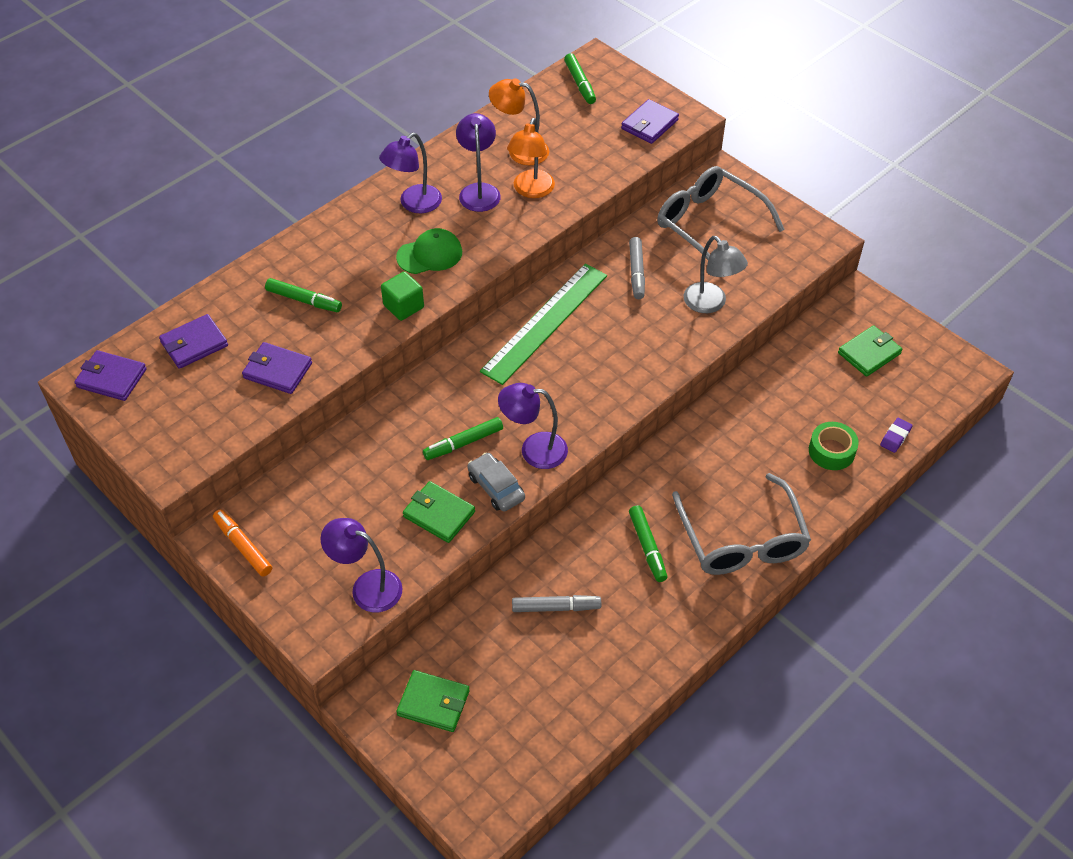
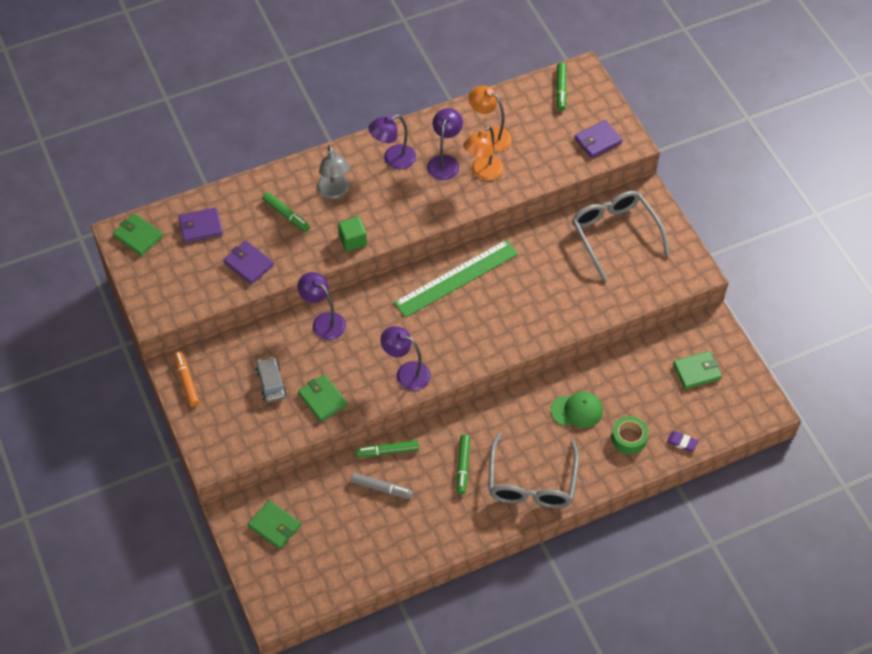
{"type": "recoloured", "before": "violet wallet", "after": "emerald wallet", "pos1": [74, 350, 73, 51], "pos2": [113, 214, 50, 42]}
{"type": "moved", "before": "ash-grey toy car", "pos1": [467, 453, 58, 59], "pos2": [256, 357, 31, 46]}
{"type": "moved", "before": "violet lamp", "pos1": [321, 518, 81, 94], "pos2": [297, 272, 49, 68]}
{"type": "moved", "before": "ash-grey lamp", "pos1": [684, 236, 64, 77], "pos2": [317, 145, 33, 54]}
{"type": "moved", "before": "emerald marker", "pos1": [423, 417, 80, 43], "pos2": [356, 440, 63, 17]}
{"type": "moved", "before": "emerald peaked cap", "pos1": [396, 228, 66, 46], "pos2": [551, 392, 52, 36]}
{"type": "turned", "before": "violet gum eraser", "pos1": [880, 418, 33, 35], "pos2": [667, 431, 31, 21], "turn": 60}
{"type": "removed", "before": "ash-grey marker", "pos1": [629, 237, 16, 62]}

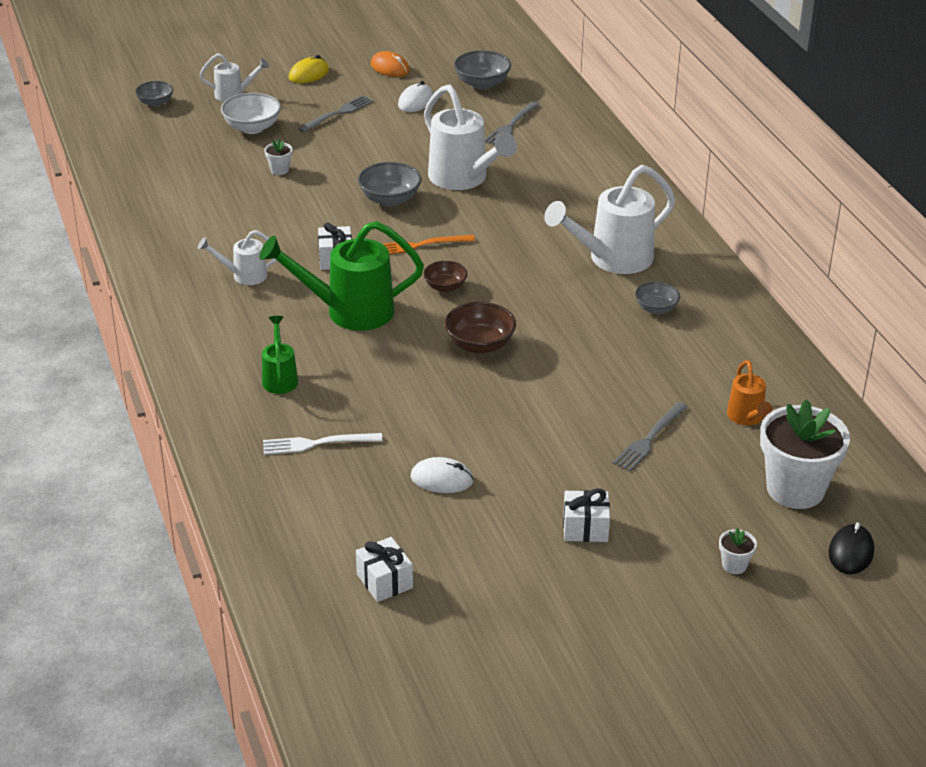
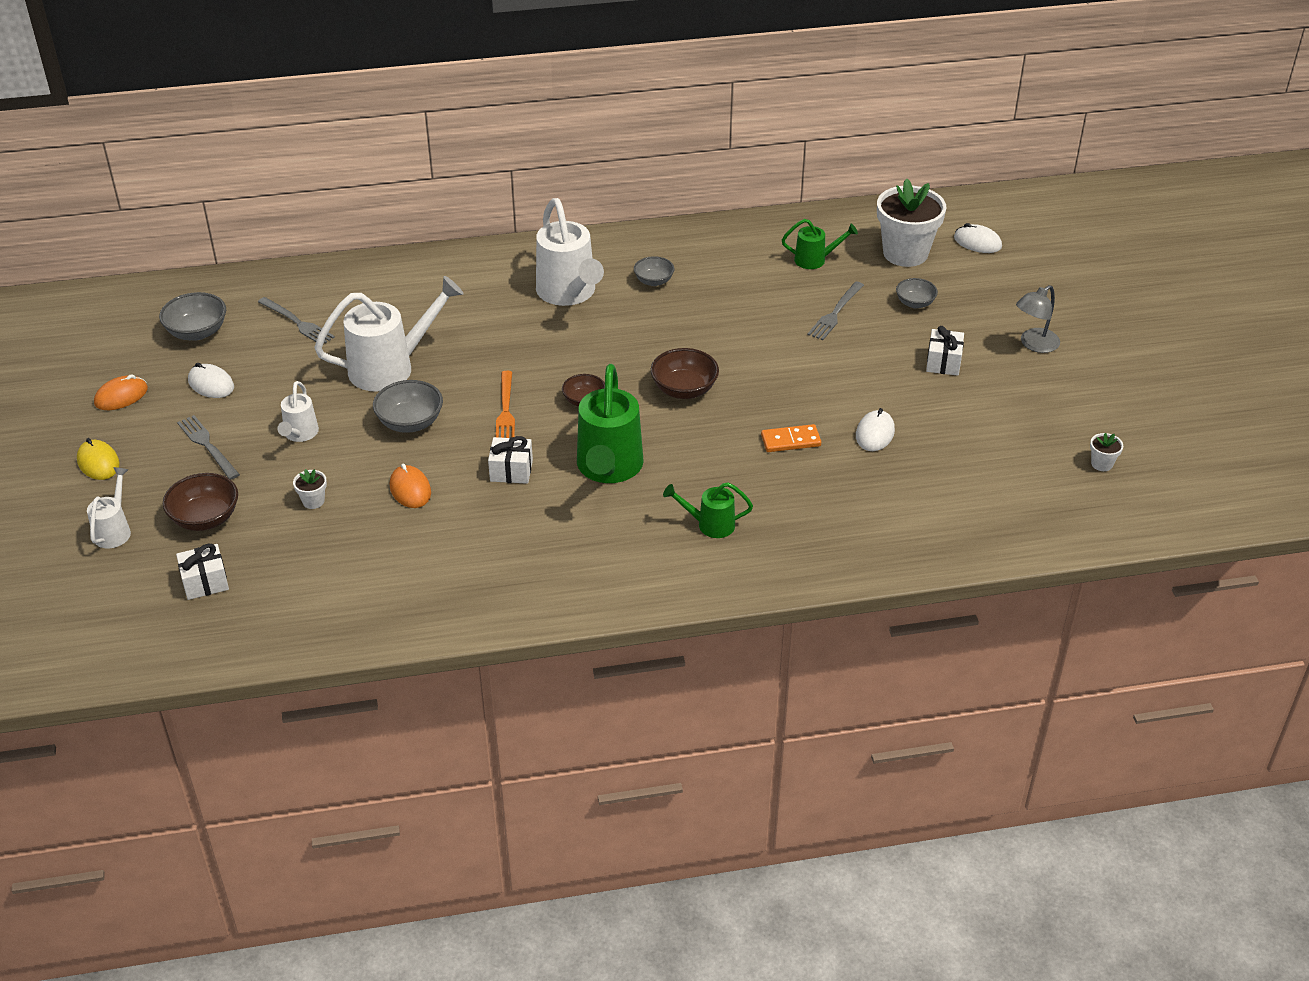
{"type": "recoloured", "before": "snow-white serving bowl", "after": "brown serving bowl", "pos1": [221, 93, 60, 41], "pos2": [163, 473, 75, 58]}
{"type": "moved", "before": "snow-white wrapped gift", "pos1": [356, 537, 57, 65], "pos2": [176, 544, 53, 56]}
{"type": "moved", "before": "snow-white watering can", "pos1": [198, 230, 79, 55], "pos2": [277, 381, 42, 61]}
{"type": "added", "after": "bright orange computer mouse", "pos2": [390, 463, 41, 45]}
{"type": "added", "after": "bright orange domino", "pos2": [761, 424, 60, 28]}
{"type": "recoloured", "before": "bright orange watering can", "after": "emerald watering can", "pos1": [727, 360, 46, 66], "pos2": [782, 219, 76, 50]}
{"type": "turned", "before": "ash-grey dinner fork", "pos1": [613, 402, 75, 69], "pos2": [808, 282, 56, 58], "turn": 75}
{"type": "moved", "before": "ash-grey serving bowl", "pos1": [135, 81, 38, 26], "pos2": [896, 278, 42, 30]}
{"type": "recoloured", "before": "black computer mouse", "after": "snow-white computer mouse", "pos1": [828, 522, 46, 52], "pos2": [954, 223, 48, 30]}
{"type": "added", "after": "ash-grey lamp", "pos2": [1016, 285, 44, 68]}
{"type": "moved", "before": "snow-white flower pot", "pos1": [719, 528, 38, 46], "pos2": [1090, 433, 33, 38]}
{"type": "removed", "before": "snow-white dinner fork", "pos1": [263, 433, 120, 22]}

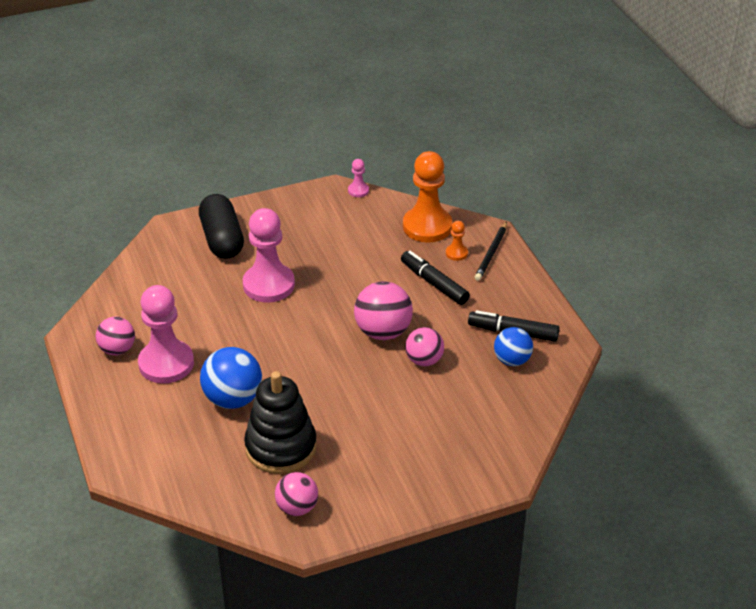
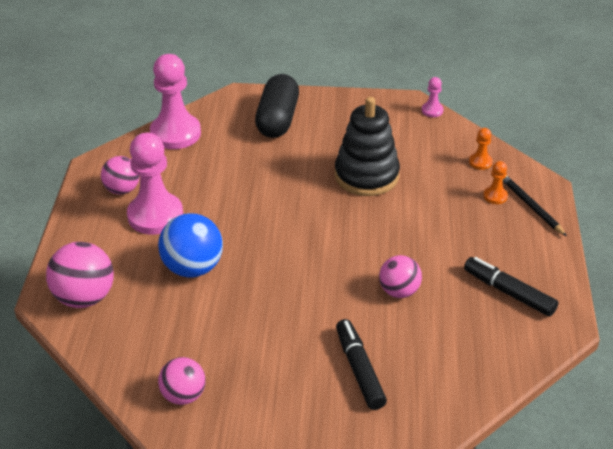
{"type": "moved", "before": "pink ball", "pos1": [354, 281, 59, 59], "pos2": [46, 242, 68, 66]}
{"type": "moved", "before": "pink pawn", "pos1": [243, 208, 52, 95], "pos2": [150, 54, 51, 95]}
{"type": "moved", "before": "black stacking toy", "pos1": [244, 371, 73, 103], "pos2": [335, 97, 65, 99]}
{"type": "moved", "before": "black marker", "pos1": [401, 251, 69, 54], "pos2": [336, 319, 51, 91]}
{"type": "resized", "before": "bright orange pawn", "pos1": [403, 151, 49, 92], "pos2": [469, 128, 23, 42], "scale": 0.44}
{"type": "turned", "before": "black wooden pencil", "pos1": [475, 222, 32, 59], "pos2": [502, 175, 65, 61], "turn": 105}
{"type": "removed", "before": "cobalt ball", "pos1": [494, 327, 39, 39]}

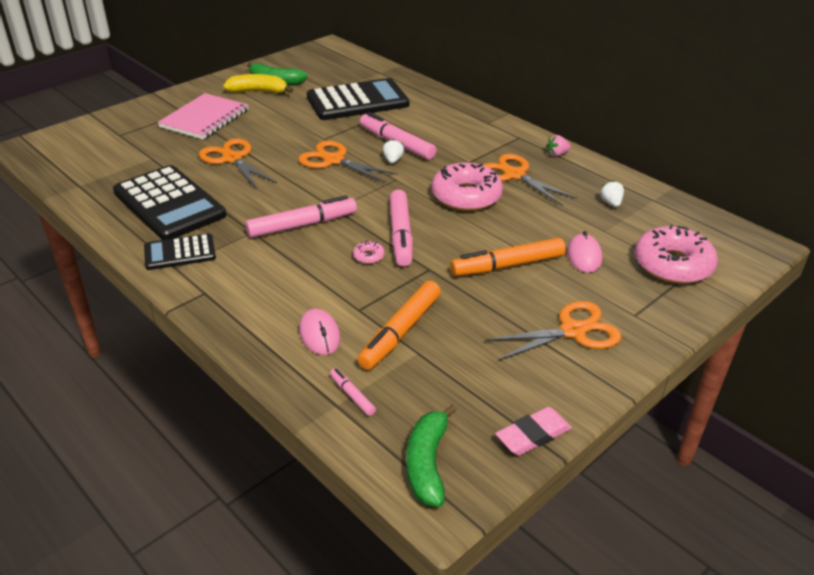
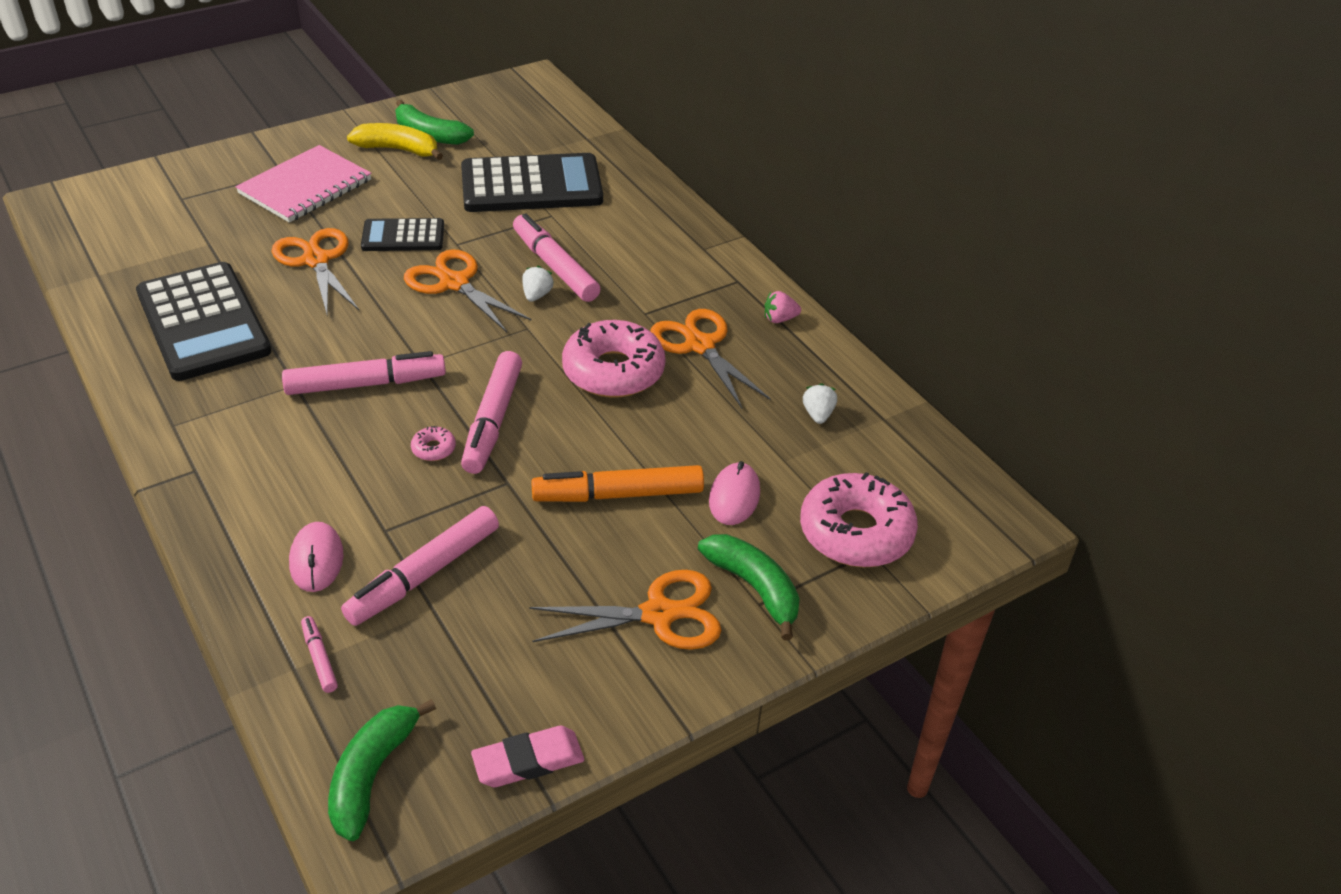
{"type": "recoloured", "before": "bright orange marker", "after": "pink marker", "pos1": [357, 281, 84, 89], "pos2": [341, 506, 158, 120]}
{"type": "moved", "before": "black adding machine", "pos1": [144, 233, 72, 37], "pos2": [361, 218, 83, 33]}
{"type": "added", "after": "emerald banana", "pos2": [698, 534, 102, 106]}

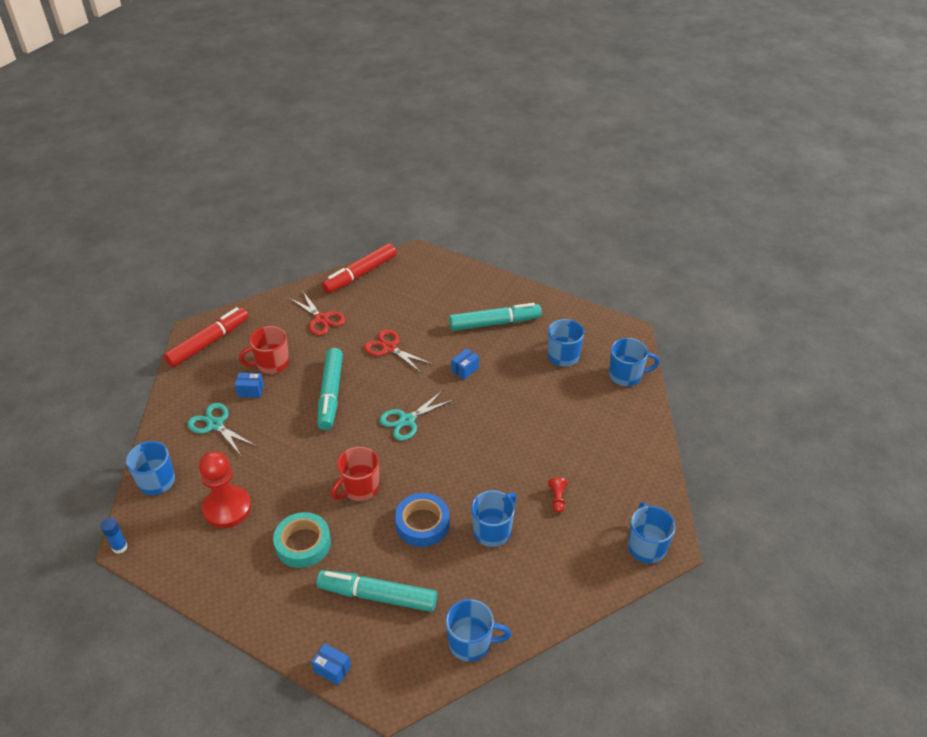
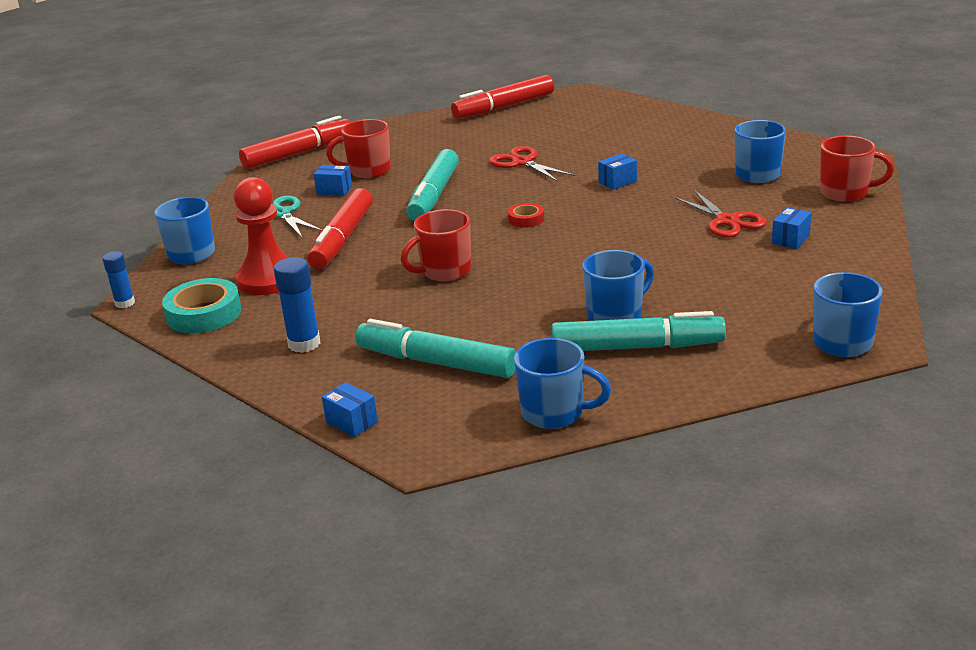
{"type": "moved", "before": "aqua roll of tape", "pos1": [273, 512, 58, 56], "pos2": [162, 278, 80, 55]}
{"type": "added", "after": "cobalt stick of glue", "pos2": [274, 257, 47, 96]}
{"type": "added", "after": "scarlet marker", "pos2": [307, 188, 66, 81]}
{"type": "replaced", "before": "aqua scissors", "after": "scarlet roll of tape", "pos1": [379, 390, 74, 51], "pos2": [508, 203, 36, 25]}
{"type": "moved", "before": "aqua marker", "pos1": [449, 303, 93, 28], "pos2": [552, 311, 174, 40]}
{"type": "moved", "before": "scarlet scissors", "pos1": [289, 292, 57, 44], "pos2": [674, 190, 93, 48]}
{"type": "added", "after": "cobalt package", "pos2": [772, 207, 40, 42]}
{"type": "recoloured", "before": "cobalt mug", "after": "scarlet mug", "pos1": [609, 338, 51, 48], "pos2": [820, 136, 74, 66]}
{"type": "removed", "before": "cobalt roll of tape", "pos1": [395, 493, 55, 54]}
{"type": "removed", "before": "scarlet pawn", "pos1": [548, 477, 20, 36]}

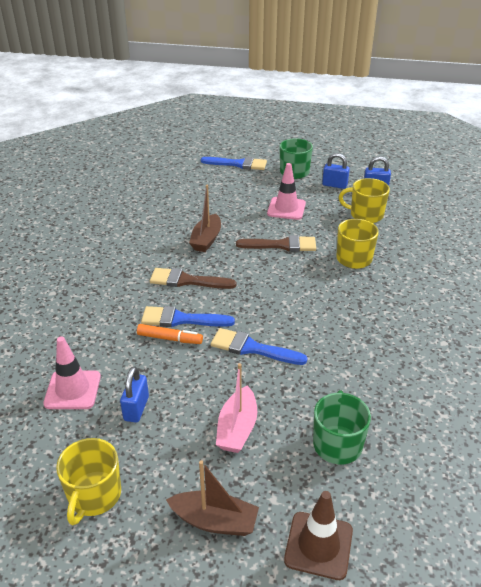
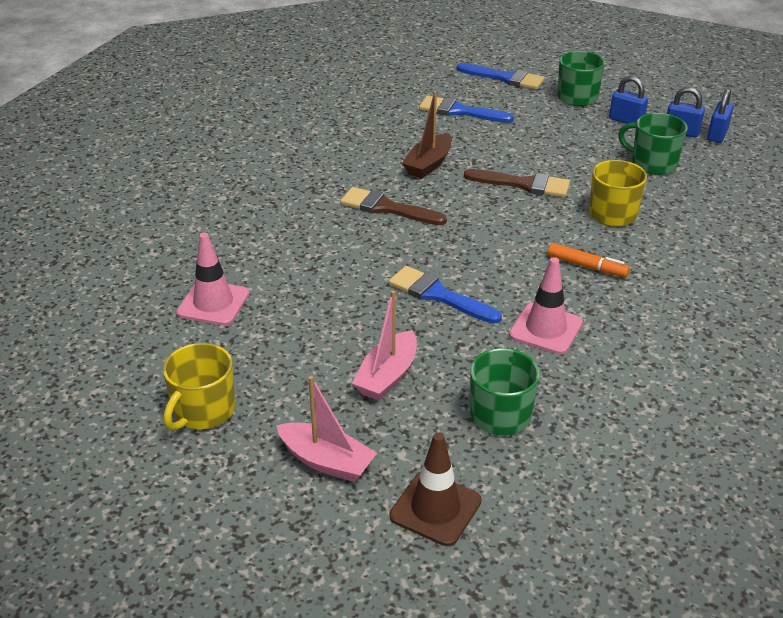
{"type": "recoloured", "before": "brown toy boat", "after": "pink toy boat", "pos1": [166, 460, 93, 76], "pos2": [276, 376, 101, 106]}
{"type": "moved", "before": "cobalt paintbrush", "pos1": [141, 306, 94, 21], "pos2": [419, 96, 95, 27]}
{"type": "moved", "before": "pink traffic cone", "pos1": [267, 163, 39, 57], "pos2": [509, 257, 74, 97]}
{"type": "moved", "before": "bright orange marker", "pos1": [137, 324, 66, 20], "pos2": [548, 243, 82, 34]}
{"type": "recoloured", "before": "yellow mug", "after": "emerald mug", "pos1": [339, 178, 51, 45], "pos2": [618, 113, 69, 62]}
{"type": "moved", "before": "cobalt small lock", "pos1": [120, 366, 29, 56], "pos2": [707, 89, 27, 54]}

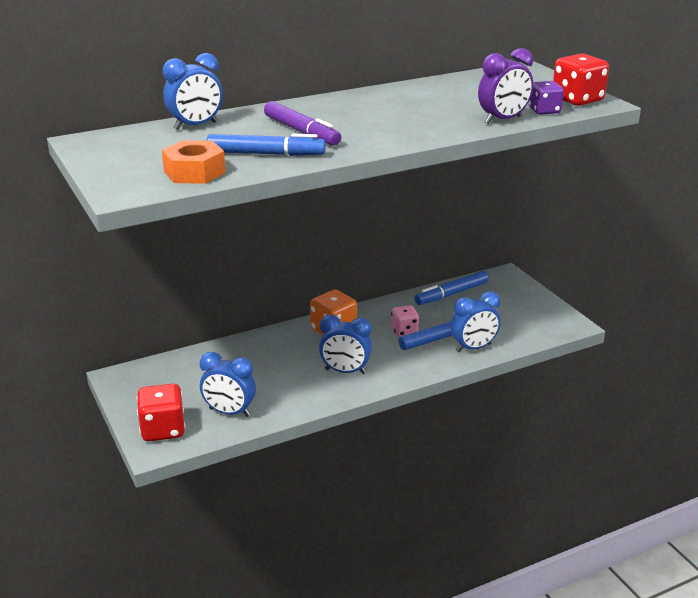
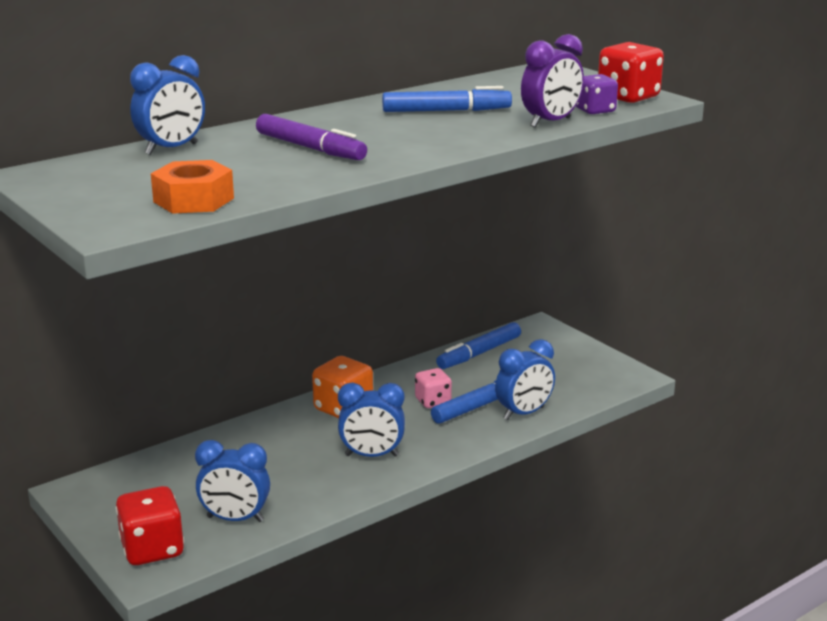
{"type": "moved", "before": "cobalt marker", "pos1": [206, 134, 120, 22], "pos2": [382, 86, 130, 26]}

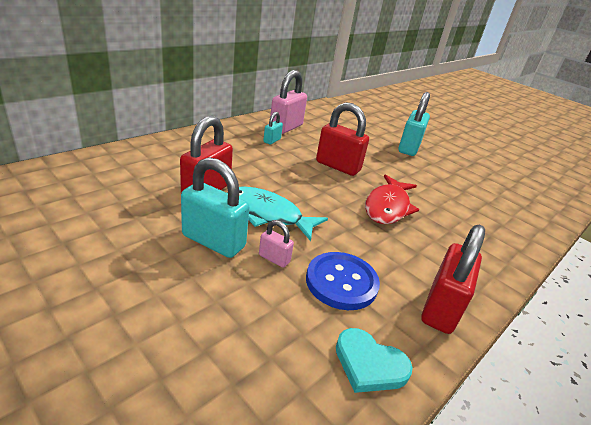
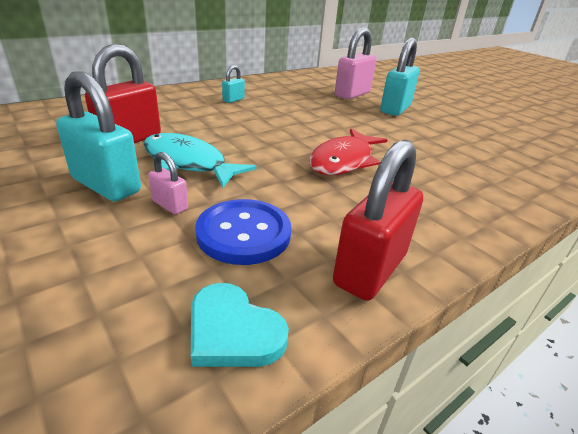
{"type": "moved", "before": "pink small lock", "pos1": [270, 70, 37, 64], "pos2": [335, 27, 41, 72]}
{"type": "removed", "before": "scarlet small lock", "pos1": [316, 103, 53, 73]}

